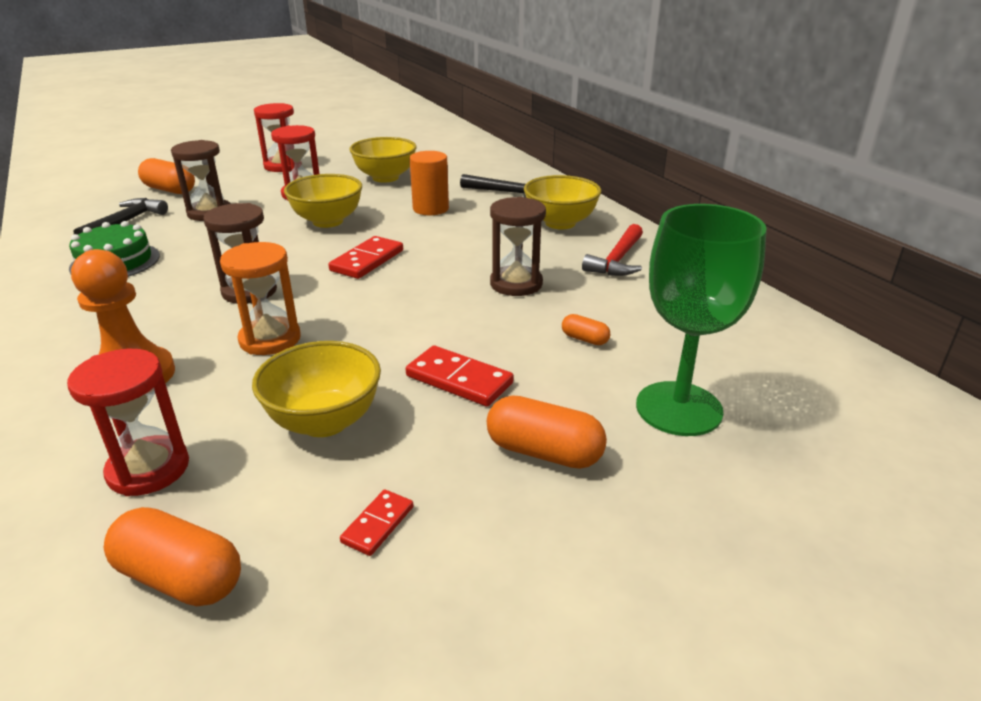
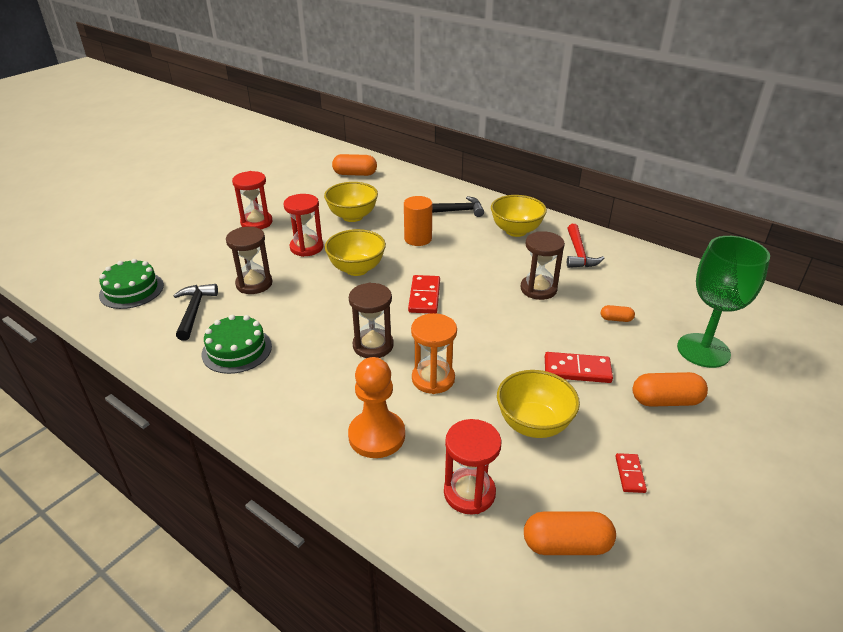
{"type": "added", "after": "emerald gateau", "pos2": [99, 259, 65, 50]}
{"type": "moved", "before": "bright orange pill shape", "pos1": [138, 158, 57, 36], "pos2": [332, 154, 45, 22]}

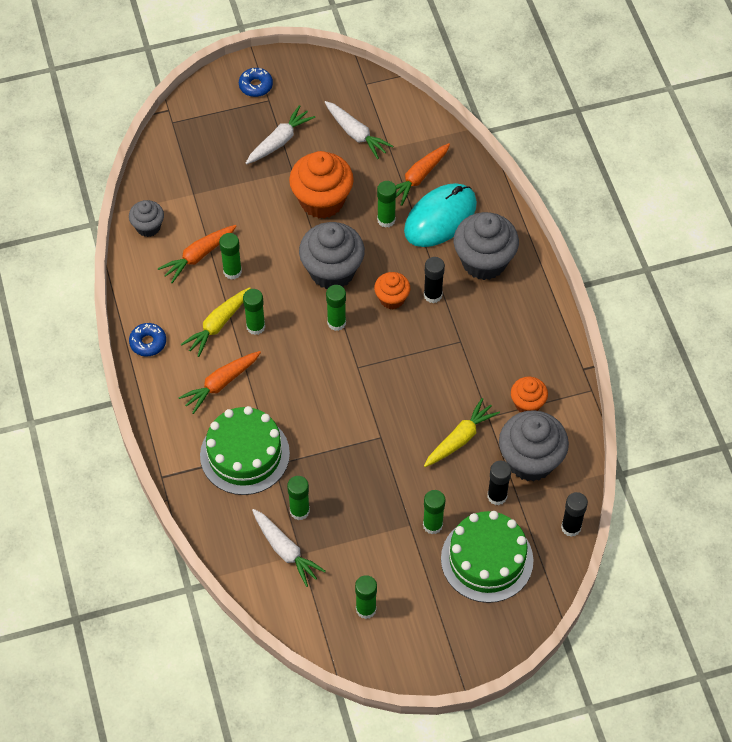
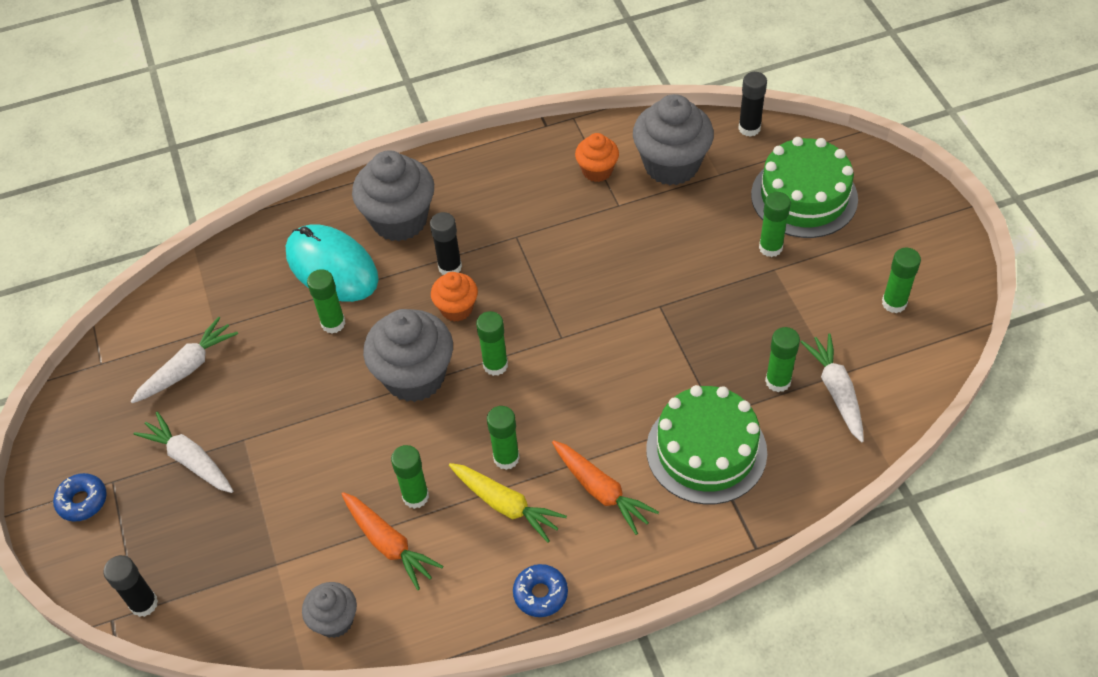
{"type": "moved", "before": "black stick of glue", "pos1": [487, 461, 24, 44], "pos2": [104, 555, 54, 62]}
{"type": "turned", "before": "snow-white toy carrot", "pos1": [252, 509, 74, 78], "pos2": [801, 333, 63, 110], "turn": -60}
{"type": "removed", "before": "bright orange cupcake", "pos1": [289, 151, 65, 68]}
{"type": "removed", "before": "bright orange toy carrot", "pos1": [396, 143, 54, 63]}
{"type": "removed", "before": "yellow toy carrot", "pos1": [424, 398, 76, 69]}

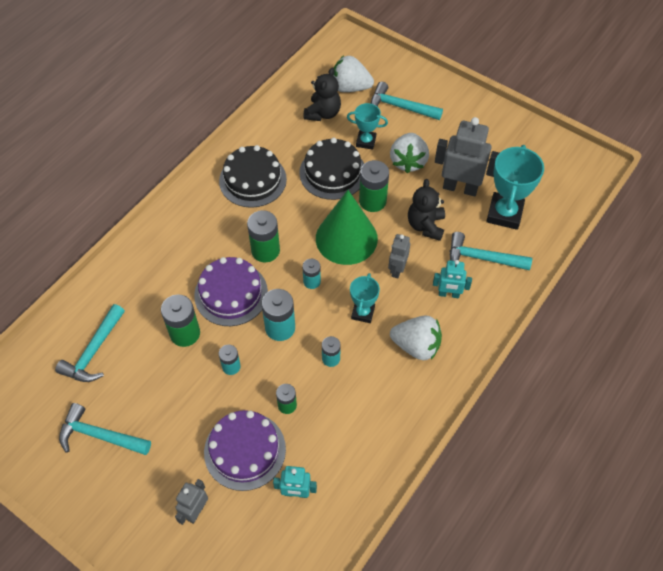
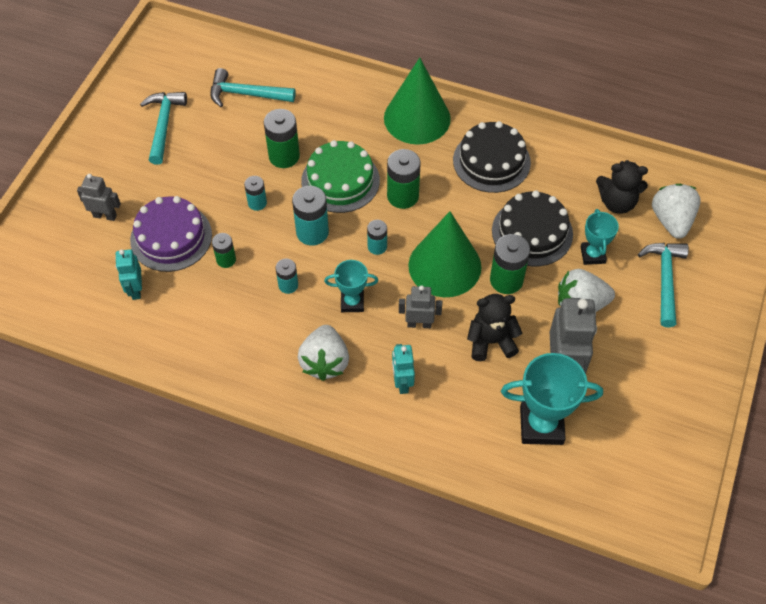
{"type": "recoloured", "before": "violet gateau", "after": "emerald gateau", "pos1": [194, 257, 74, 69], "pos2": [301, 140, 79, 73]}
{"type": "added", "after": "emerald solid cone", "pos2": [384, 58, 67, 87]}
{"type": "removed", "before": "aqua hammer", "pos1": [450, 232, 82, 38]}

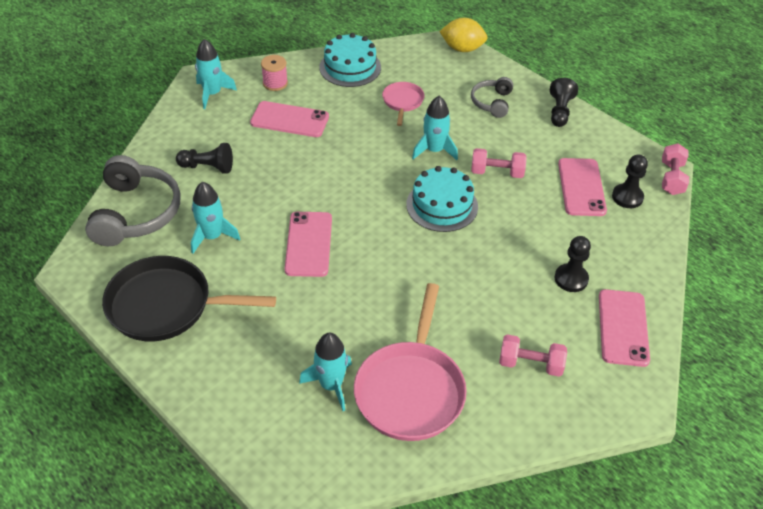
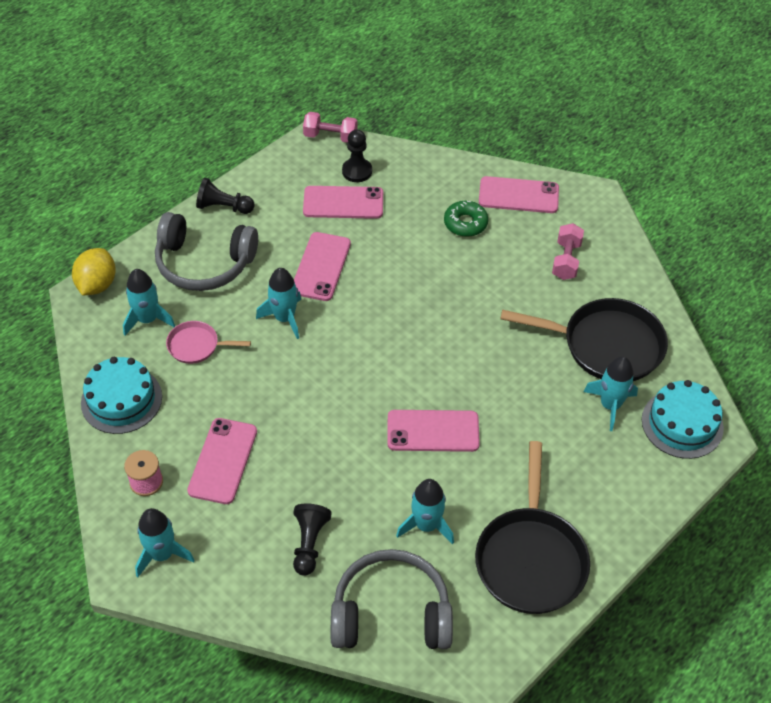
{"type": "added", "after": "aqua toy rocket", "pos2": [123, 269, 52, 67]}
{"type": "resized", "before": "ash-grey headset", "pos1": [471, 77, 42, 41], "pos2": [155, 212, 103, 79], "scale": 1.83}
{"type": "replaced", "before": "pink dumbbell", "after": "pink mobile phone", "pos1": [471, 148, 56, 30], "pos2": [294, 232, 57, 69]}
{"type": "replaced", "before": "black pawn", "after": "emerald donut", "pos1": [554, 236, 37, 56], "pos2": [444, 201, 44, 36]}
{"type": "recoloured", "before": "pink skillet", "after": "black skillet", "pos1": [354, 283, 113, 158], "pos2": [500, 298, 168, 83]}
{"type": "moved", "before": "aqua gateau", "pos1": [406, 166, 72, 66], "pos2": [642, 380, 82, 79]}

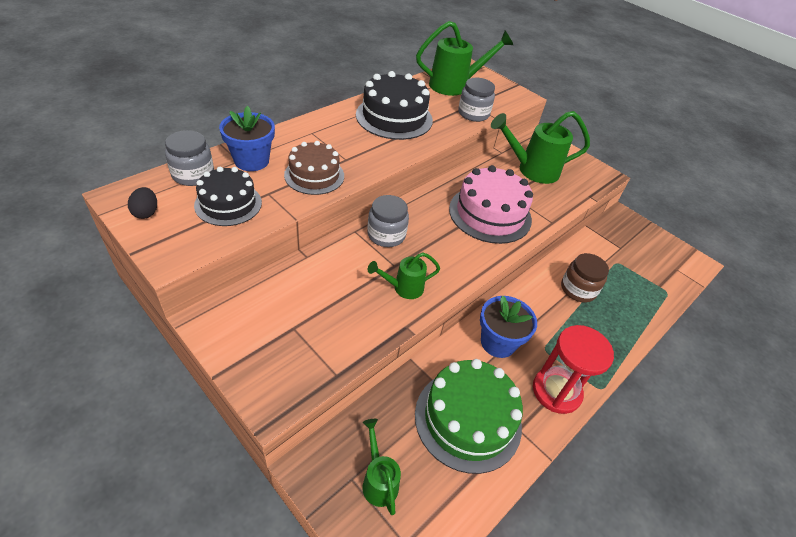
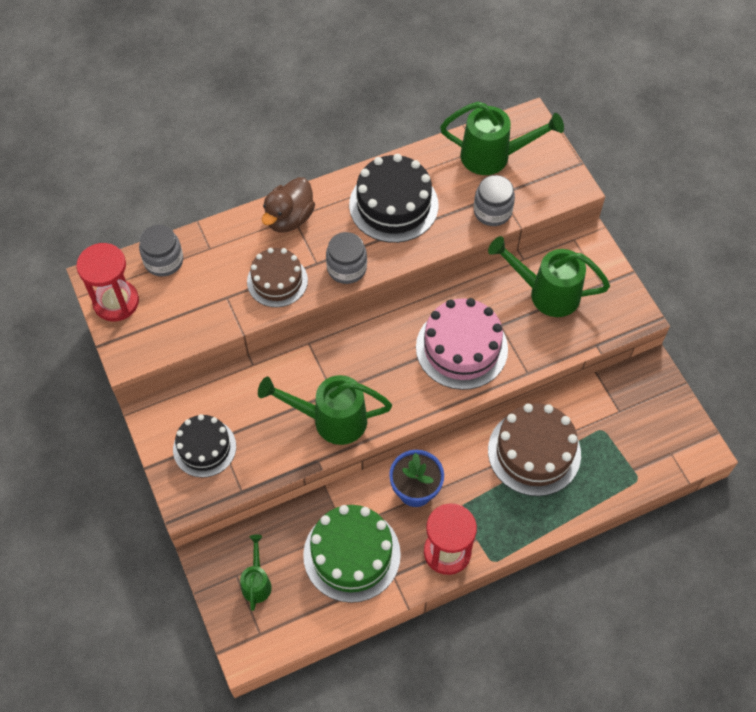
{"type": "replaced", "before": "black toy egg", "after": "scarlet sandglass", "pos1": [128, 187, 29, 32], "pos2": [76, 243, 63, 78]}
{"type": "moved", "before": "black gateau", "pos1": [194, 167, 68, 59], "pos2": [173, 414, 63, 64]}
{"type": "resized", "before": "emerald watering can", "pos1": [368, 253, 72, 46], "pos2": [258, 375, 134, 70], "scale": 1.81}
{"type": "added", "after": "brown duck", "pos2": [262, 177, 53, 56]}
{"type": "moved", "before": "ash-grey preserve jar", "pos1": [367, 195, 42, 52], "pos2": [326, 232, 41, 52]}
{"type": "replaced", "before": "brown preserve jar", "after": "brown gateau", "pos1": [561, 253, 48, 49], "pos2": [488, 403, 93, 93]}
{"type": "removed", "before": "cobalt flower pot", "pos1": [219, 106, 56, 65]}

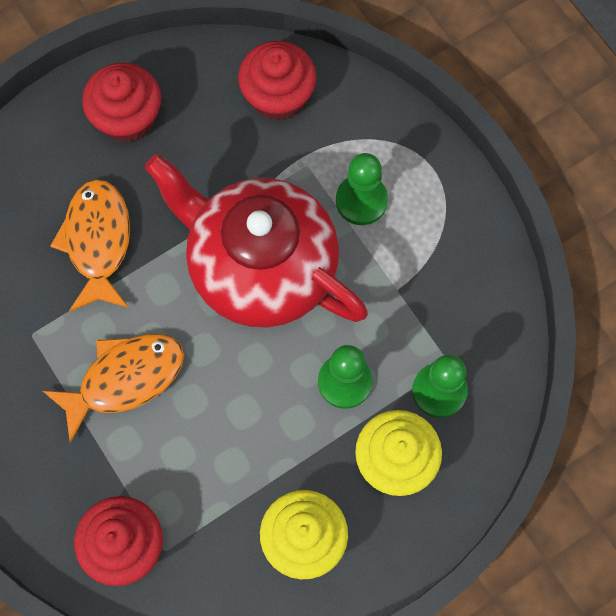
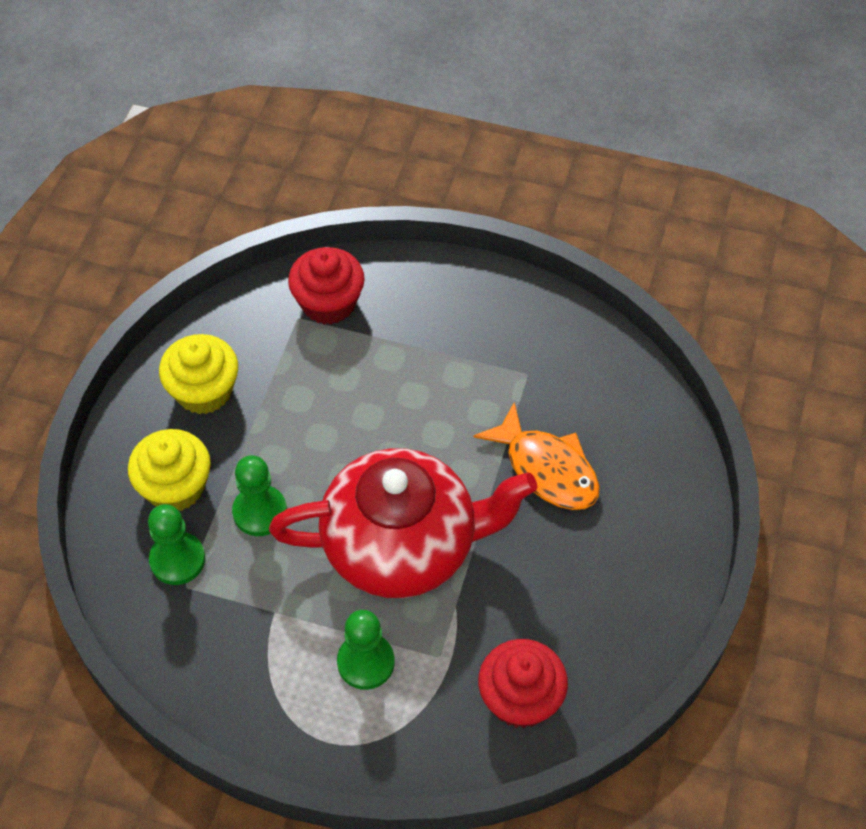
{"type": "removed", "before": "bright orange toy fish", "pos1": [43, 334, 141, 109]}
{"type": "removed", "before": "scarlet cupcake", "pos1": [82, 63, 79, 80]}

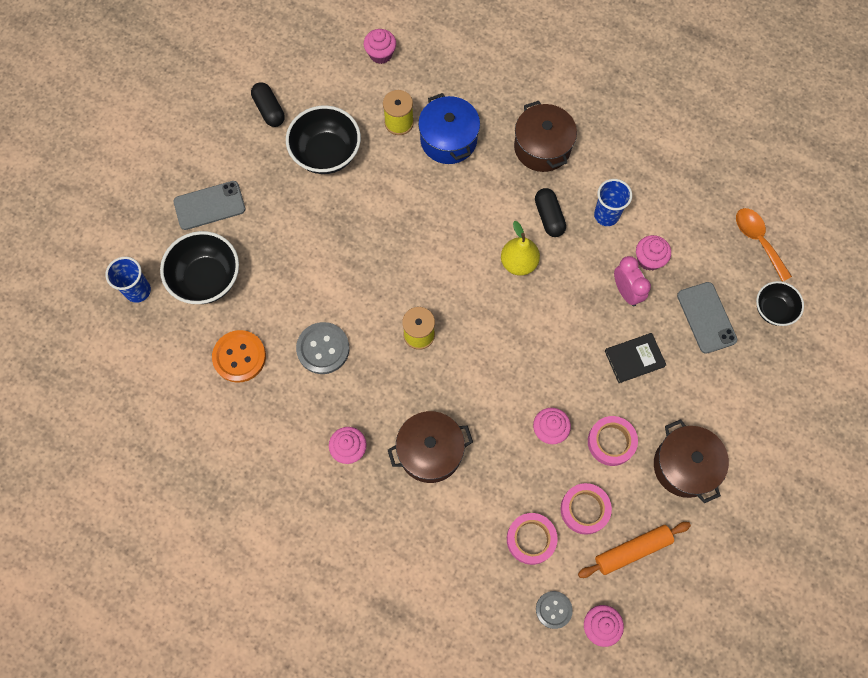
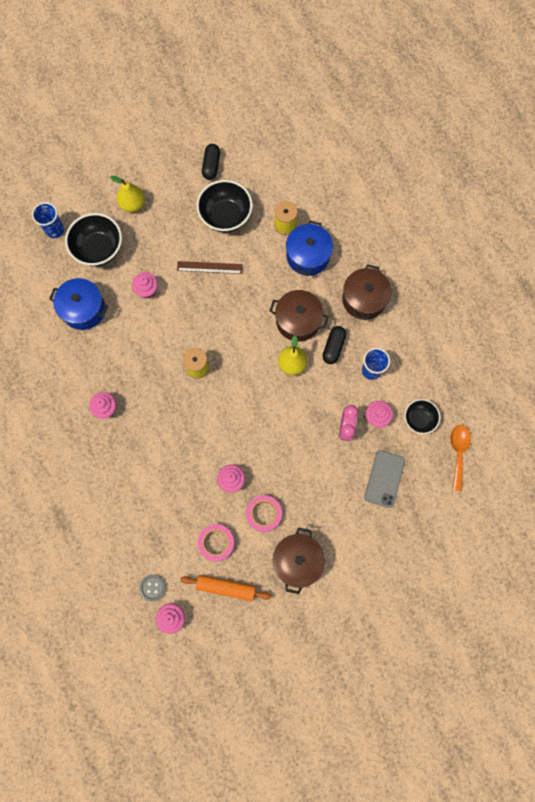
{"type": "replaced", "before": "bright orange shirt button", "after": "cobalt pot", "pos1": [212, 330, 54, 53], "pos2": [49, 278, 59, 52]}
{"type": "replaced", "before": "ash-grey mobile phone", "after": "yellow toy pear", "pos1": [174, 181, 71, 49], "pos2": [110, 176, 35, 36]}
{"type": "moved", "before": "pink cupcake", "pos1": [364, 29, 32, 35], "pos2": [132, 272, 26, 26]}
{"type": "added", "after": "brown measuring stick", "pos2": [177, 261, 66, 13]}
{"type": "moved", "before": "brown pot", "pos1": [388, 411, 85, 72], "pos2": [269, 290, 60, 52]}
{"type": "moved", "before": "black serving bowl", "pos1": [756, 281, 48, 45], "pos2": [404, 399, 36, 35]}
{"type": "removed", "before": "ash-grey shirt button", "pos1": [296, 322, 53, 52]}
{"type": "removed", "before": "pink roll of tape", "pos1": [507, 513, 51, 52]}
{"type": "removed", "before": "black hardback", "pos1": [605, 333, 61, 50]}

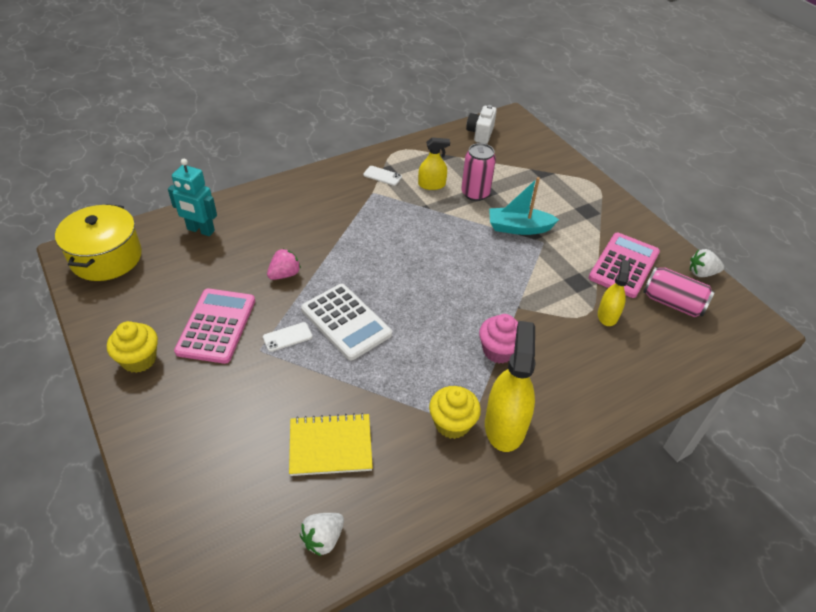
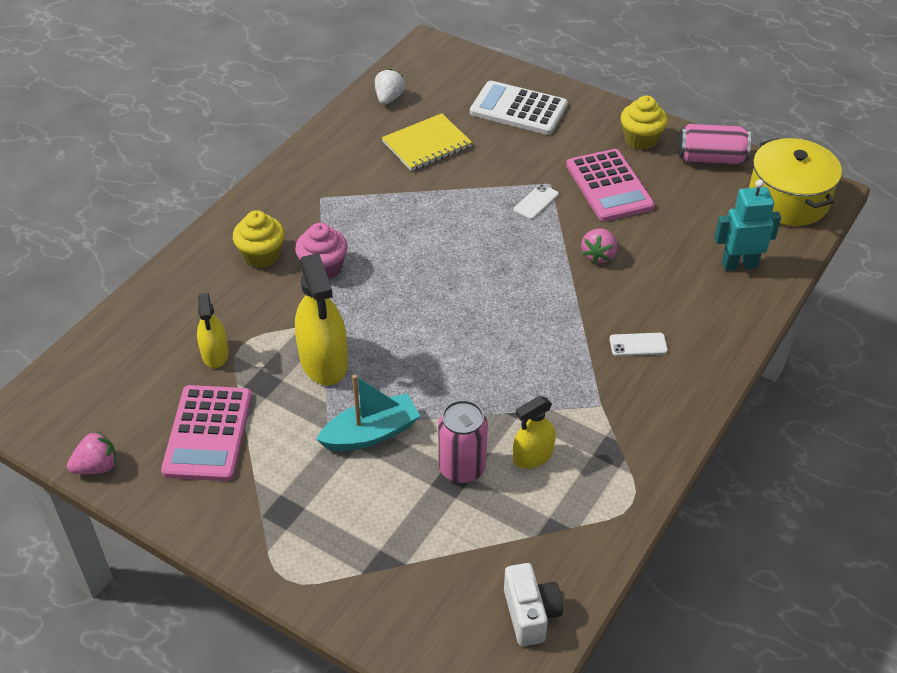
{"type": "recoloured", "before": "snow-white strawberry", "after": "pink strawberry", "pos1": [690, 249, 34, 28], "pos2": [67, 431, 49, 43]}
{"type": "moved", "before": "yellow cupcake", "pos1": [429, 386, 52, 53], "pos2": [233, 210, 52, 58]}
{"type": "moved", "before": "yellow spray cleaner", "pos1": [485, 321, 51, 131], "pos2": [295, 253, 53, 132]}
{"type": "moved", "before": "snow-white adding machine", "pos1": [301, 284, 91, 76], "pos2": [470, 81, 98, 54]}
{"type": "moved", "before": "snow-white mobile phone", "pos1": [363, 166, 39, 20], "pos2": [609, 333, 59, 23]}
{"type": "moved", "before": "pink soda can", "pos1": [643, 267, 72, 50], "pos2": [678, 124, 73, 41]}

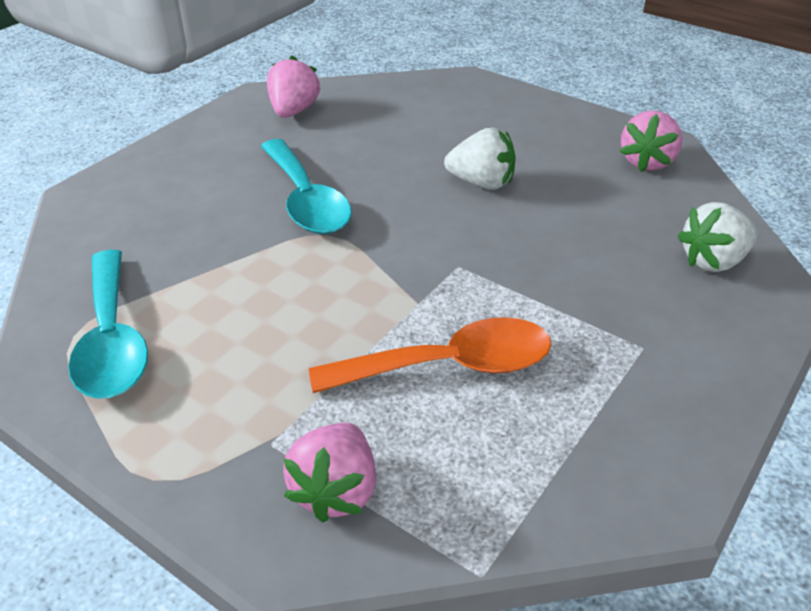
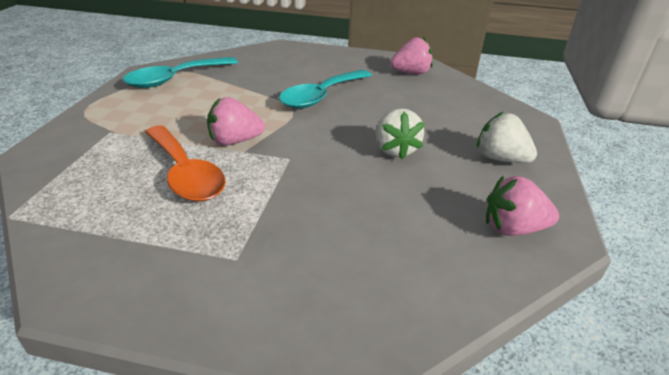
{"type": "moved", "before": "pink strawberry", "pos1": [283, 423, 93, 100], "pos2": [207, 97, 58, 49]}
{"type": "moved", "before": "snow-white strawberry", "pos1": [678, 202, 79, 70], "pos2": [477, 112, 60, 51]}

